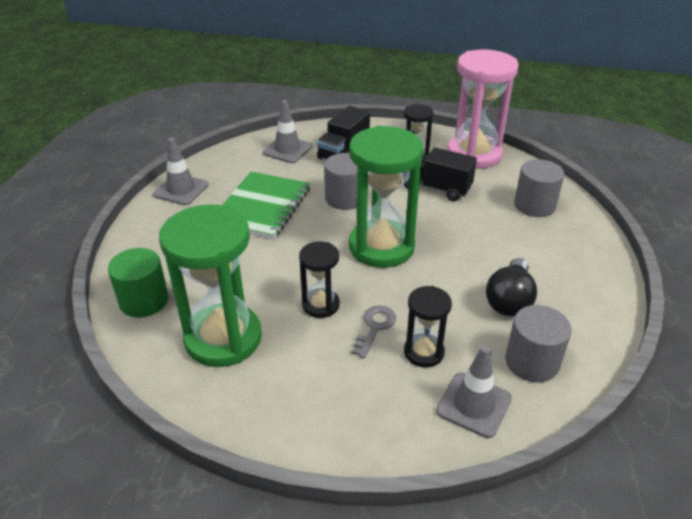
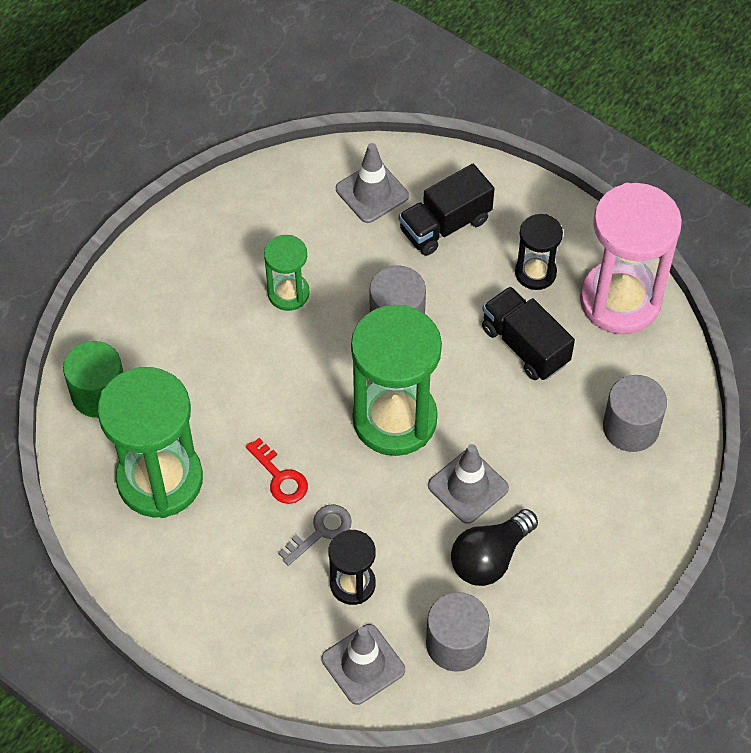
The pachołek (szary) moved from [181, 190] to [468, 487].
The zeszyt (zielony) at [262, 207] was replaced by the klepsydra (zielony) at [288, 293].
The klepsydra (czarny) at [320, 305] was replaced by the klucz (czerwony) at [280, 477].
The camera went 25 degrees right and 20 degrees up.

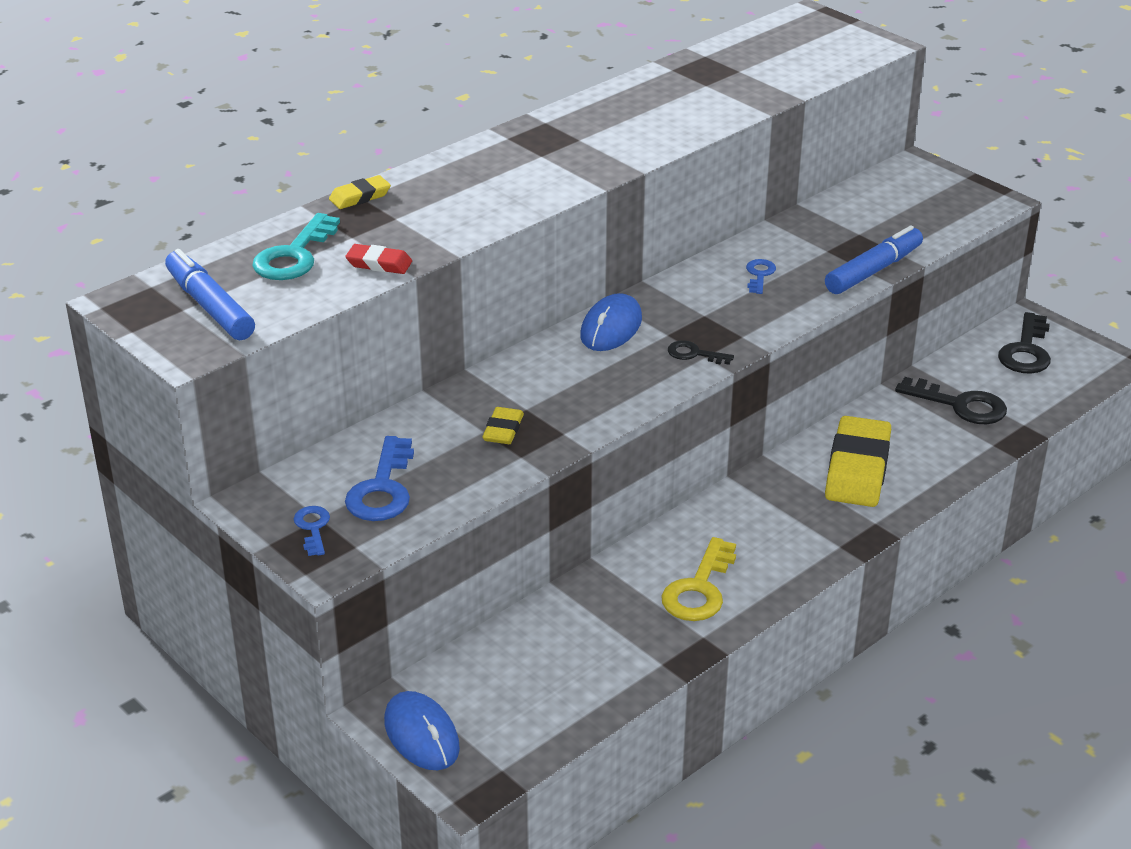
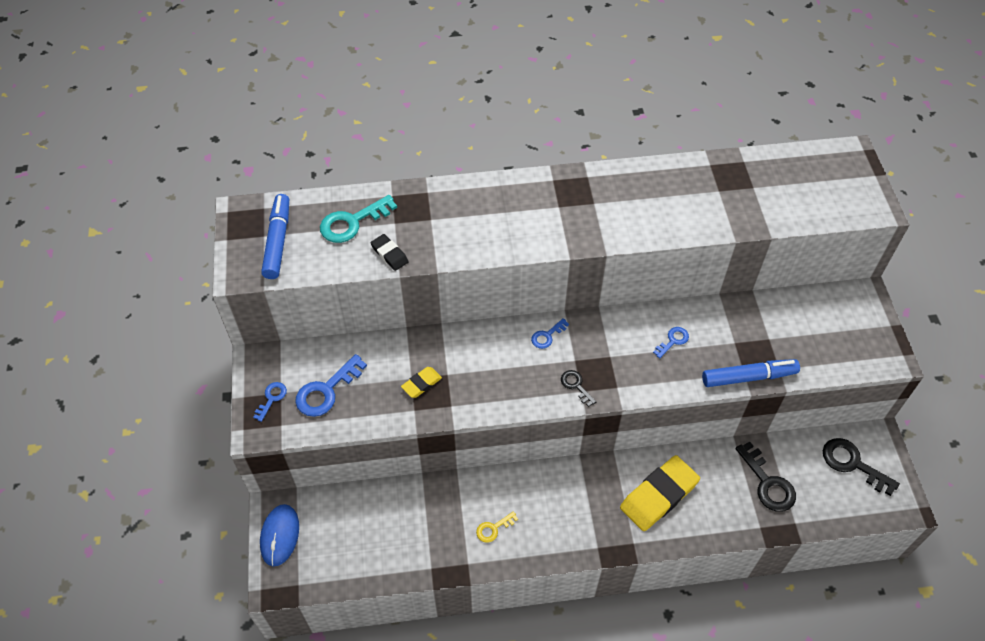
The gumka do mazania (żółty) at [360, 197] disappeared.
The gumka do mazania (czerwony) at [379, 263] became the gumka do mazania (czarny) at [389, 254].
The myszka (niebieski) at [611, 327] was replaced by the klucz (niebieski) at [547, 336].
The klucz (czarny) at [1026, 351] turned 75 degrees clockwise.
The klucz (żółty) at [699, 589] changed to 0.55 times the size.
The camera went 35 degrees right and 20 degrees up.

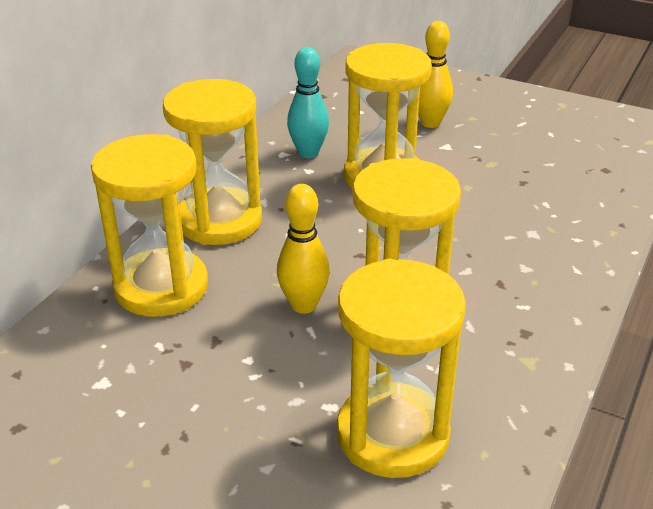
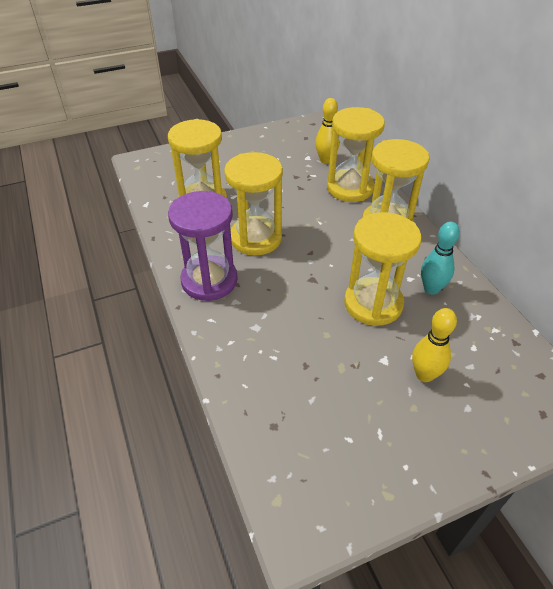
The kręgiel (żółty) moved from [303, 305] to [326, 160].
The klepsydra (fioletowy) at [209, 280] appeared.
The camera went 130 degrees right and 10 degrees up.

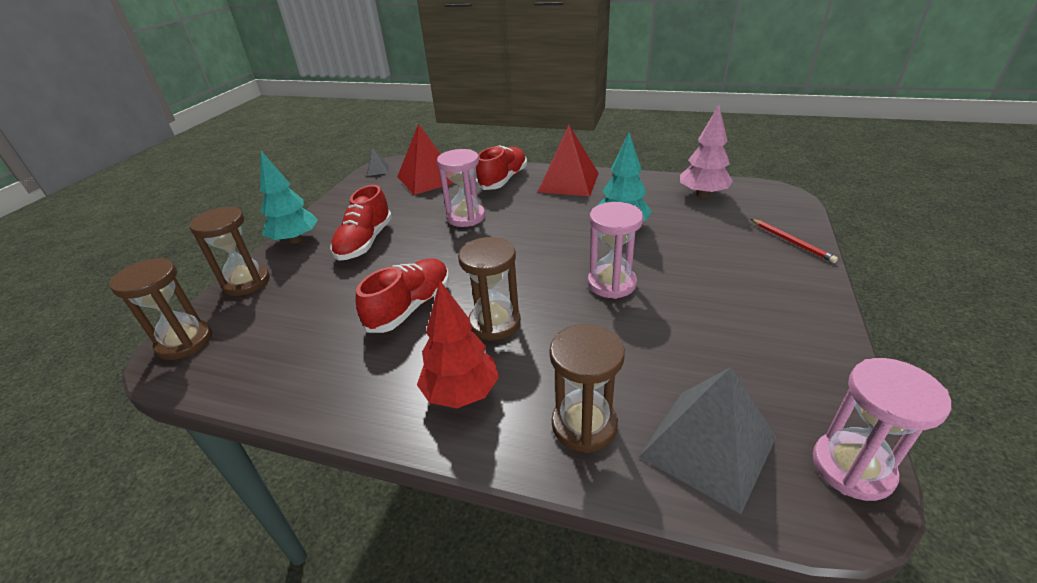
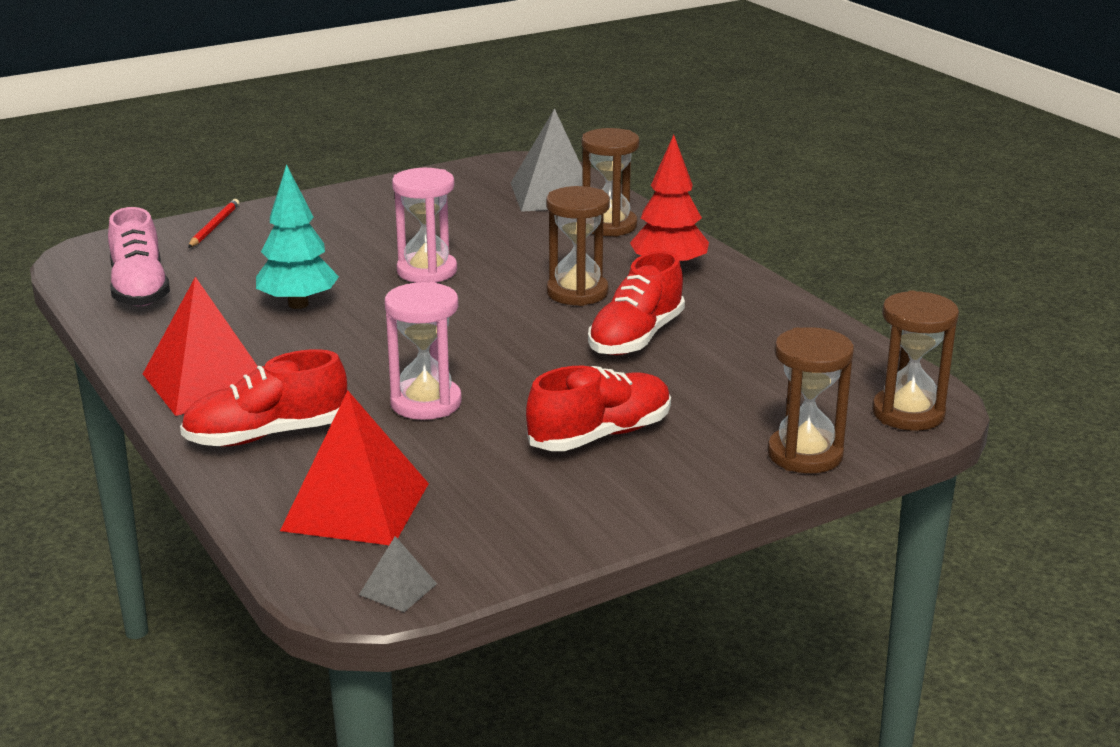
The drzewko (różowy) at [702, 195] was replaced by the but (różowy) at [140, 289].
The drzewko (turkusowy) at [295, 240] disappeared.
The but (czerwony) at [410, 307] turned 45 degrees counterclockwise.
The klepsydra (różowy) at [852, 468] disappeared.
The camera went 140 degrees left and 10 degrees down.

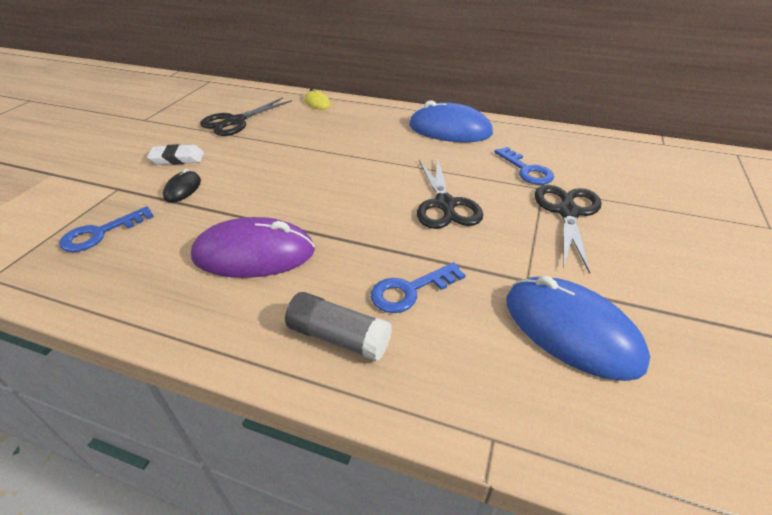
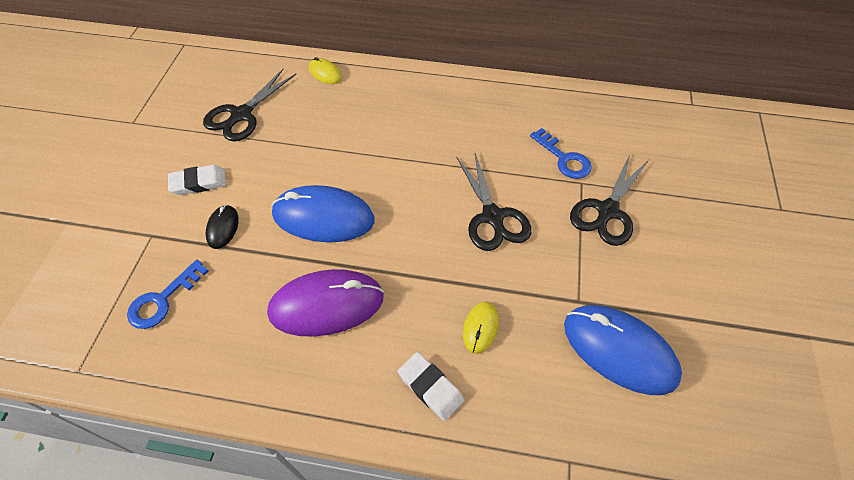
The myszka (niebieski) moved from [450, 130] to [323, 217].
The nożyczki (czarny) at [567, 212] turned 150 degrees counterclockwise.
The klucz (niebieski) at [410, 290] was replaced by the myszka (żółty) at [480, 328].
The klej w sztyfcie (szary) at [339, 337] was replaced by the gumka do mazania (biały) at [430, 387].
The camera went 10 degrees left and 15 degrees up.

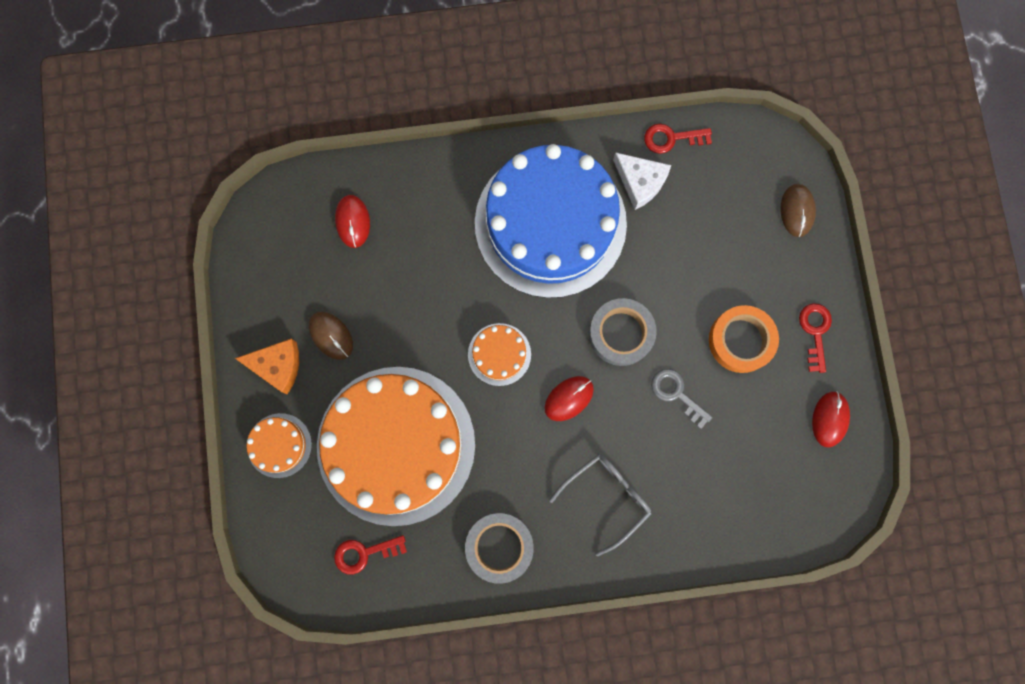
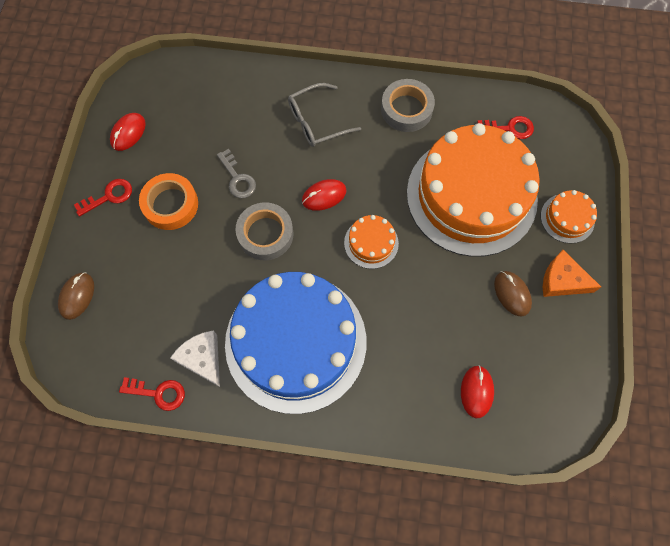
The klucz (czerwony) at [815, 332] turned 135 degrees counterclockwise.
The camera went 165 degrees left and 10 degrees down.

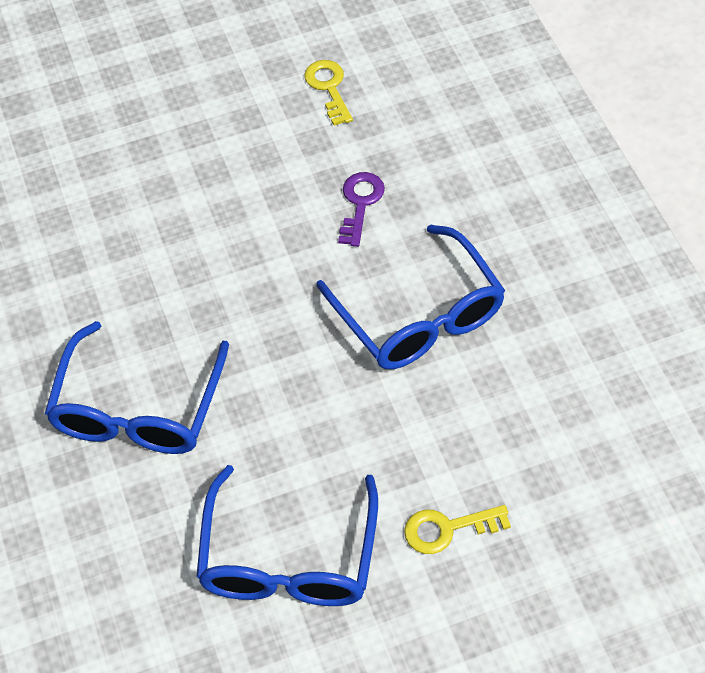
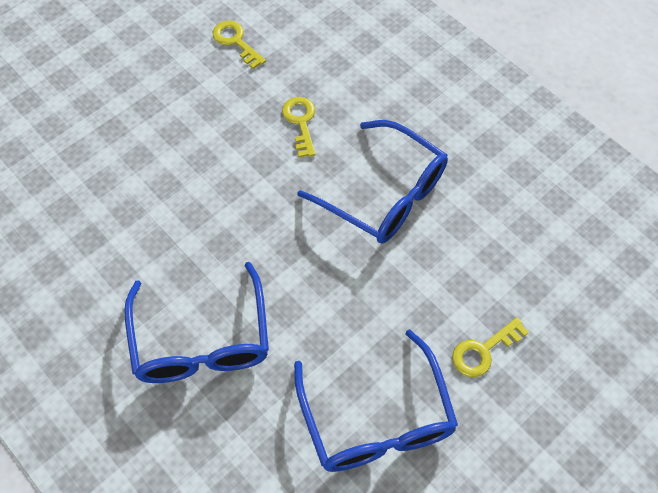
The klucz (fioletowy) at [360, 204] became the klucz (żółty) at [300, 122].
The camera went 25 degrees left and 5 degrees up.

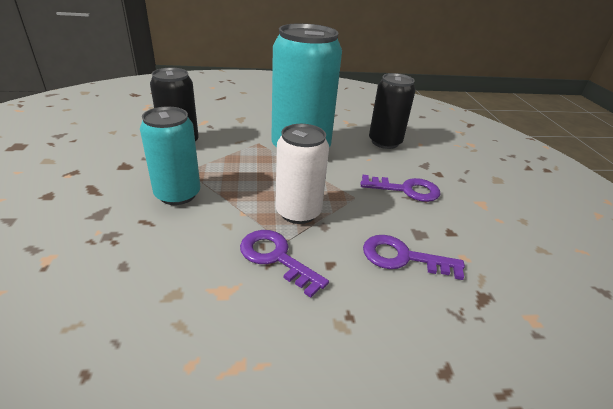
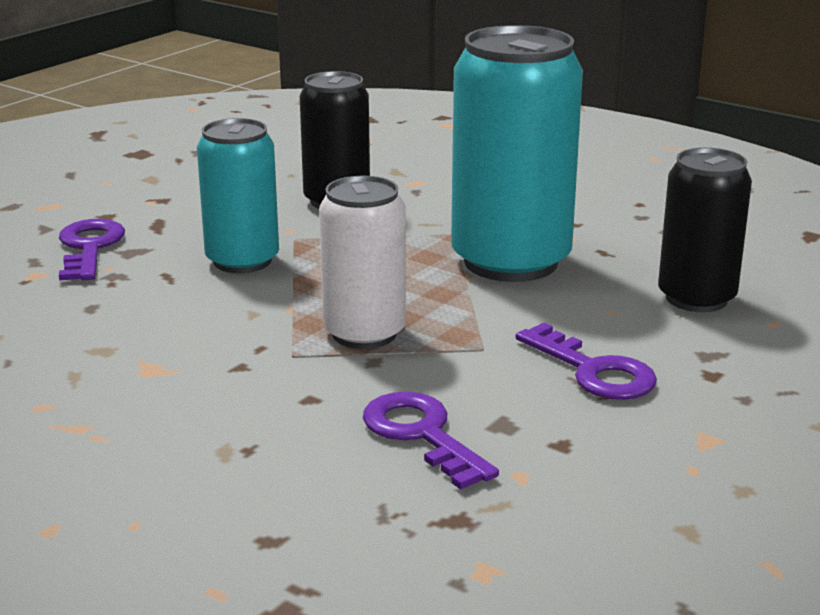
The klucz (fioletowy) moved from [276, 257] to [89, 247].
The camera went 45 degrees right and 10 degrees down.

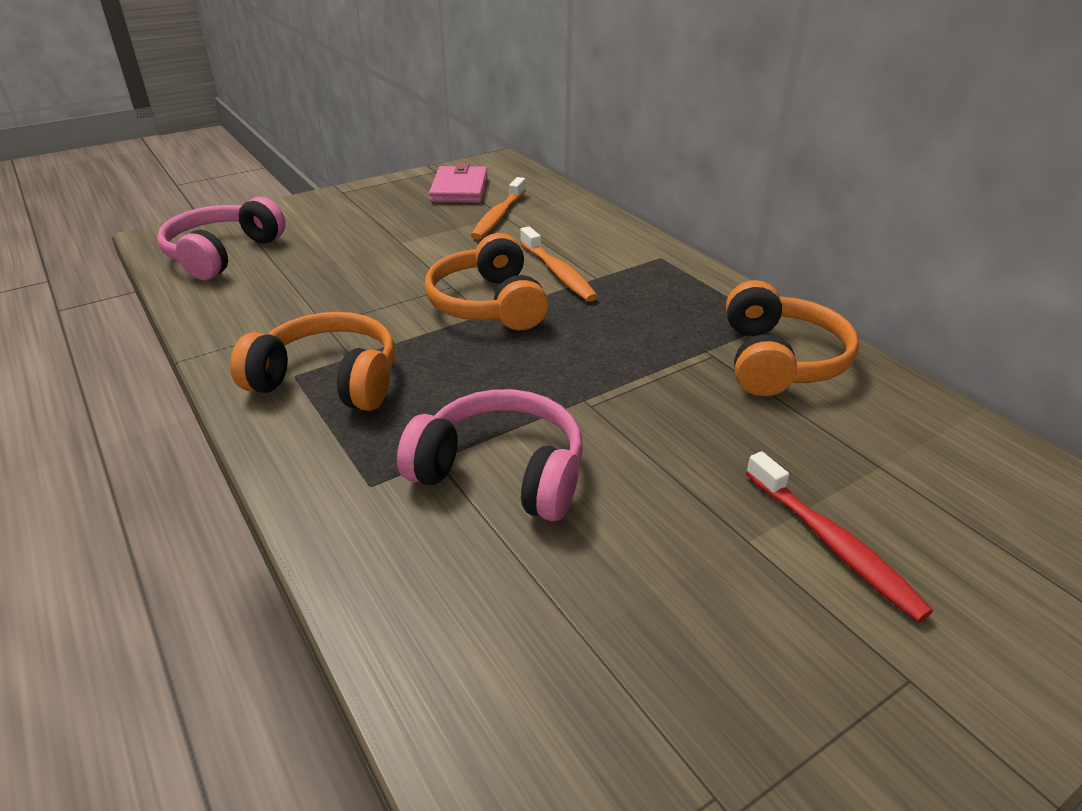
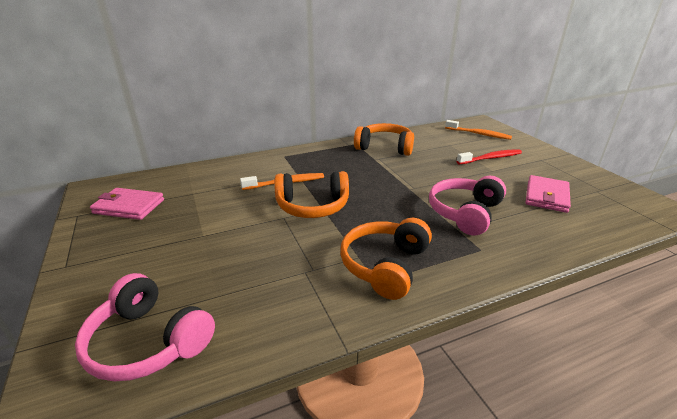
The szczoteczka do zębów (pomarańczowy) moved from [498, 216] to [479, 134].
The portfel (różowy) at [546, 196] appeared.
The camera went 80 degrees left and 5 degrees down.

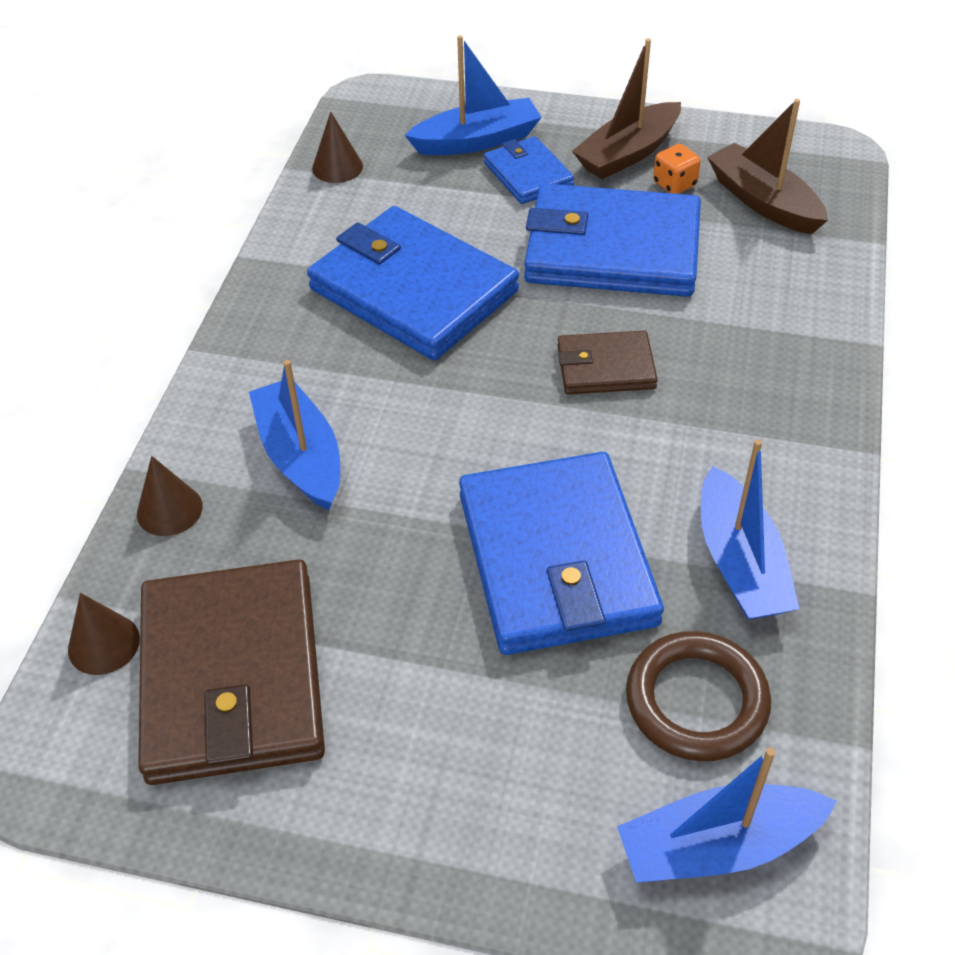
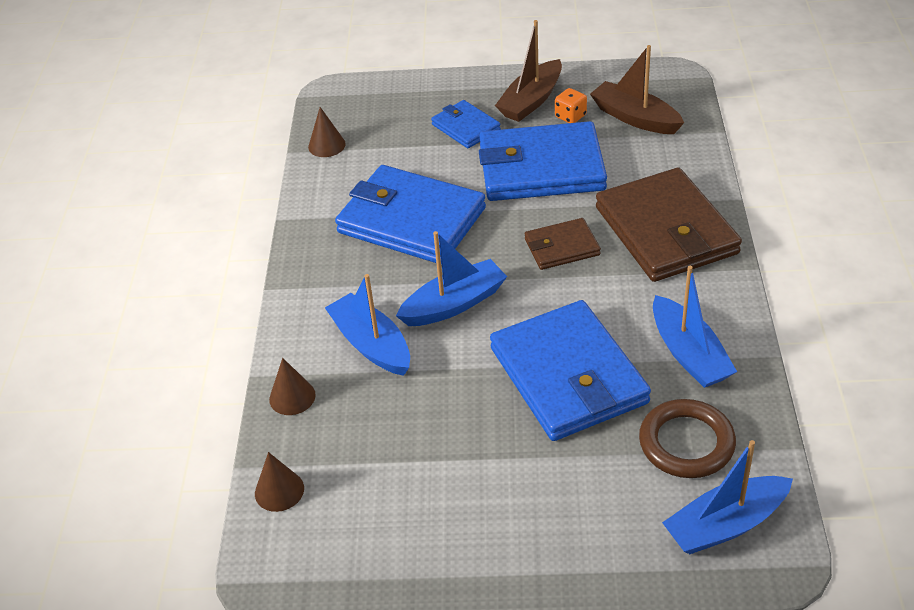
The łódka (niebieski) moved from [477, 141] to [454, 304].
The portfel (brązowy) moved from [232, 677] to [666, 230].
The camera went 10 degrees left and 5 degrees down.

